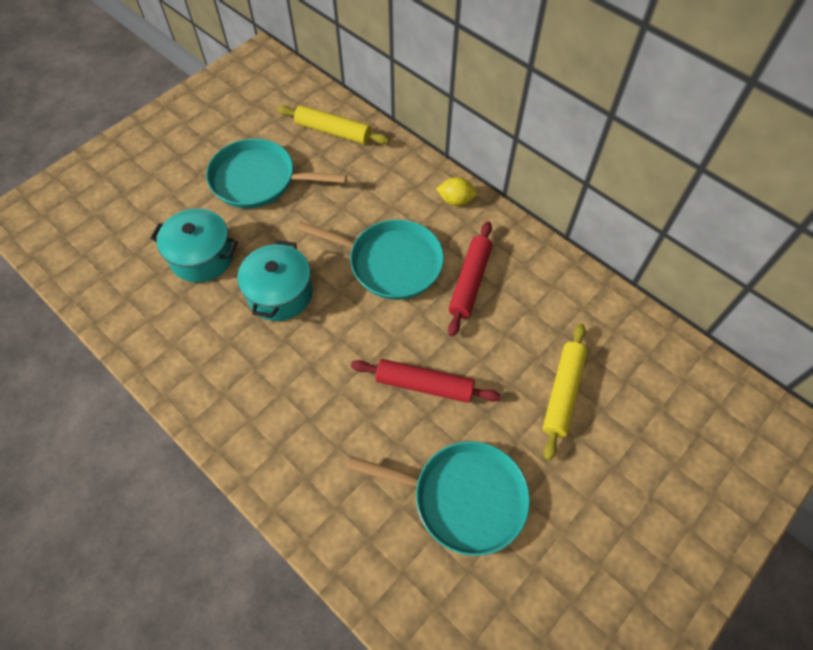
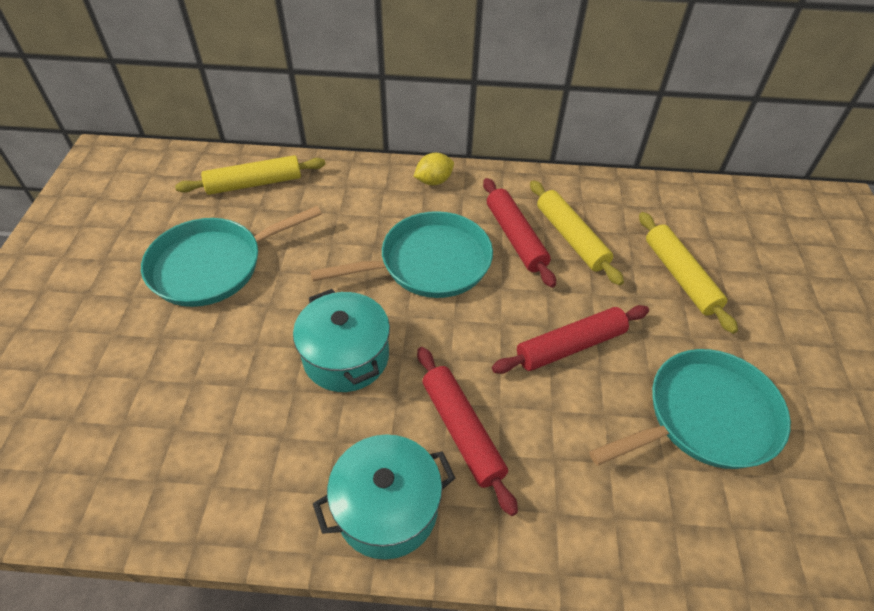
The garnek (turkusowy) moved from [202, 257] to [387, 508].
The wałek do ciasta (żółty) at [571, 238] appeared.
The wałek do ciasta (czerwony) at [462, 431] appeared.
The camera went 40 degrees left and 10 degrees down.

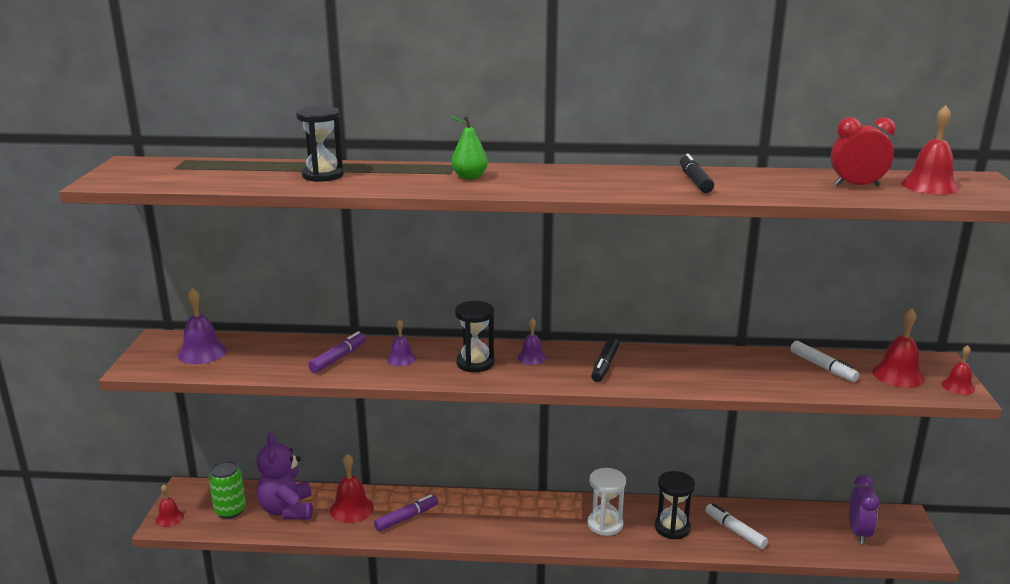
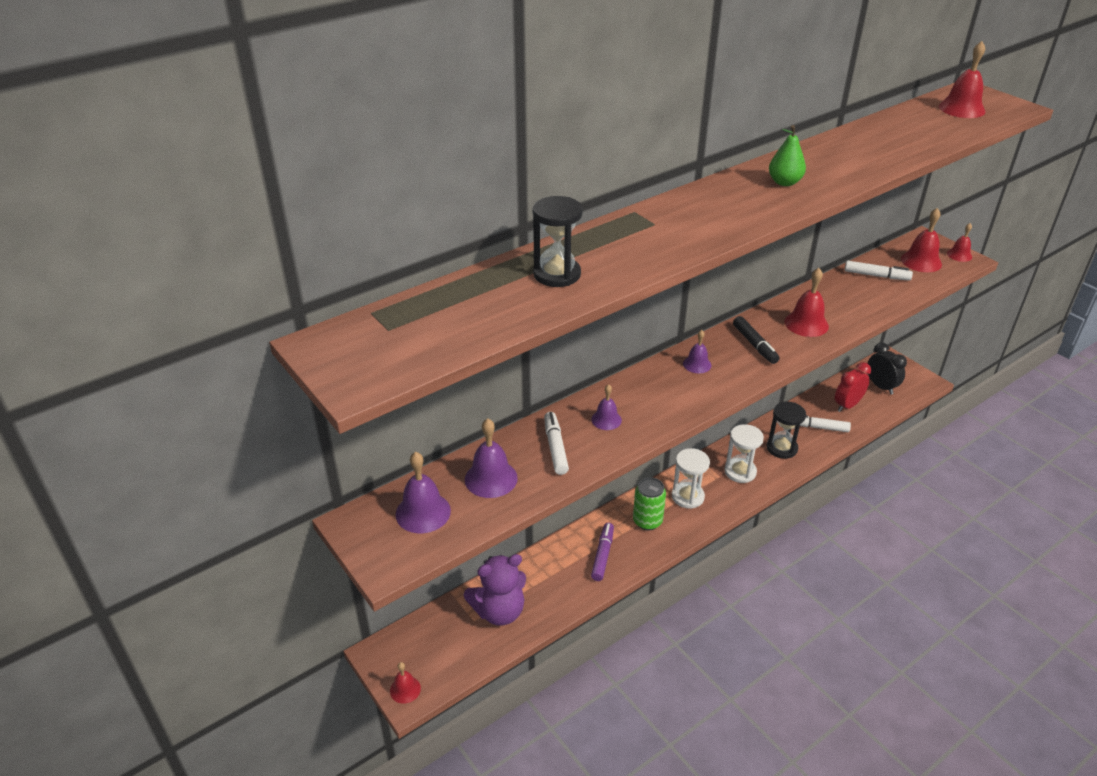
The gruszka (zielony) moved from [469, 177] to [784, 182].
The budzik (czerwony) moved from [856, 186] to [847, 405].
The flamaster (czarny) at [695, 181] disappeared.
The klepsydra (czarny) at [475, 363] disappeared.
The flamaster (fioletowy) at [338, 358] became the flamaster (biały) at [555, 448].
The miś (fioletowy) at [287, 510] turned 60 degrees counterclockwise.
The dzwonek (czerwony) moved from [351, 509] to [806, 324].
The puszka (zielony) moved from [230, 510] to [647, 521].
The budzik (fioletowy) at [859, 533] became the budzik (czarny) at [881, 386].
The dzwonek (fioletowy) at [491, 478] appeared.
The klepsydra (biały) at [687, 496] appeared.
The camera went 40 degrees left and 15 degrees up.

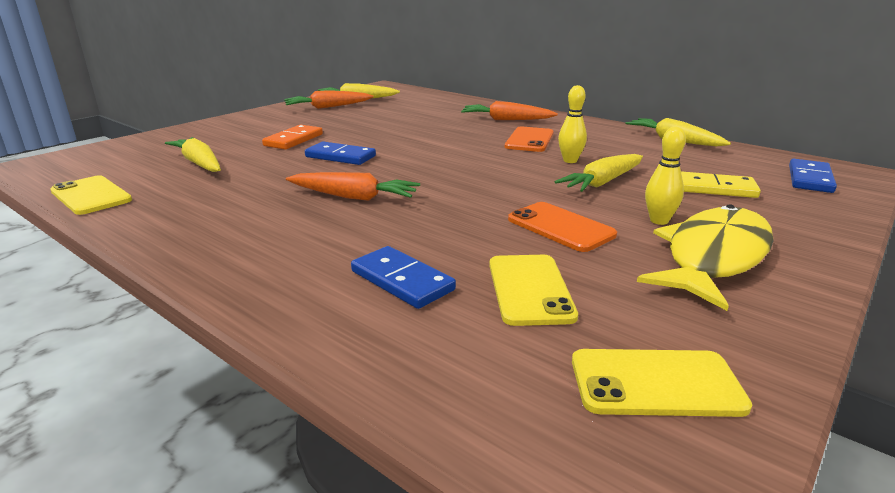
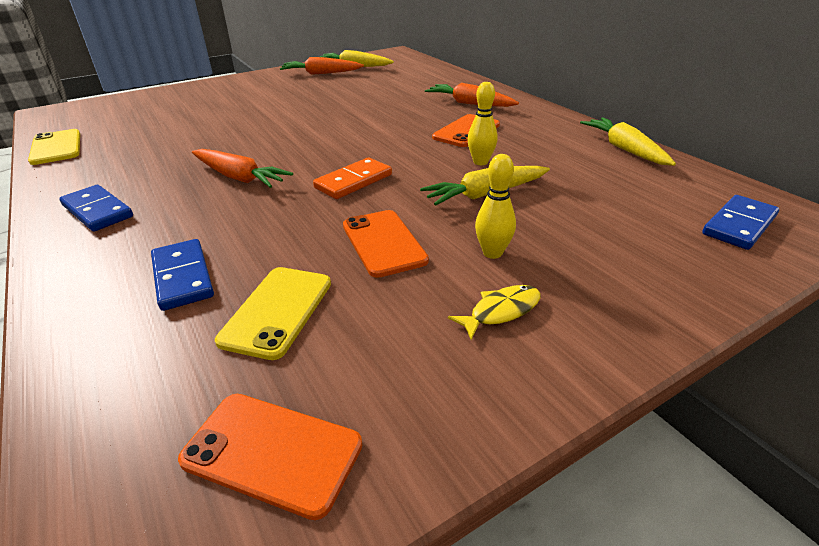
The kostka domina (pomarańczowy) moved from [294, 140] to [353, 181].
The marchewka (żółty) at [199, 163] disappeared.
The kostka domina (niebieski) moved from [340, 157] to [97, 211].
The kostka domina (żółty) at [714, 188] disappeared.
The ryba (żółty) at [713, 257] changed to 0.43 times the size.
The telefon (żółty) at [656, 383] became the telefon (pomarańczowy) at [272, 452].
The camera went 20 degrees right and 10 degrees up.

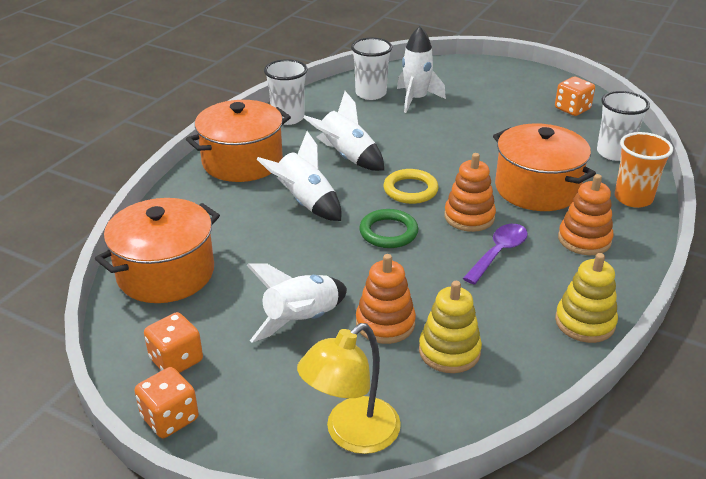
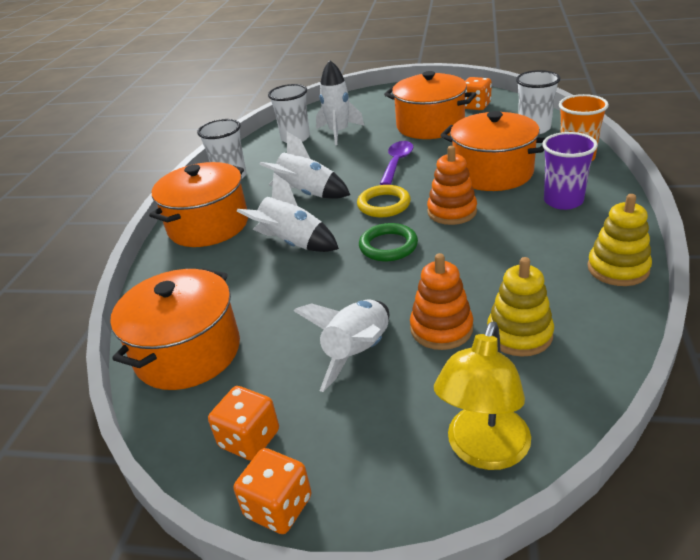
The zabawka nakładanka (pomarańczowy) at [584, 239] was replaced by the szklanka (fioletowy) at [563, 201].
The łyżka (fioletowy) moved from [498, 253] to [397, 163].
The garnek (pomarańczowy) at [430, 125] appeared.
The camera went 15 degrees left and 0 degrees up.

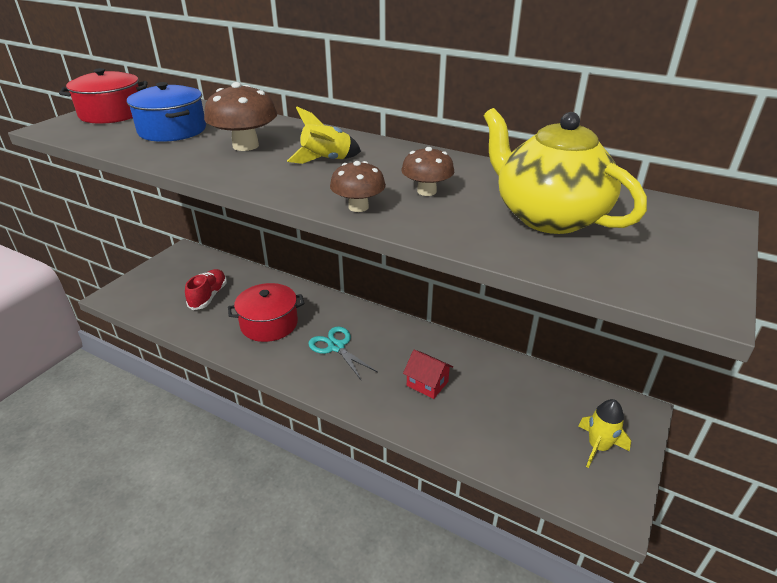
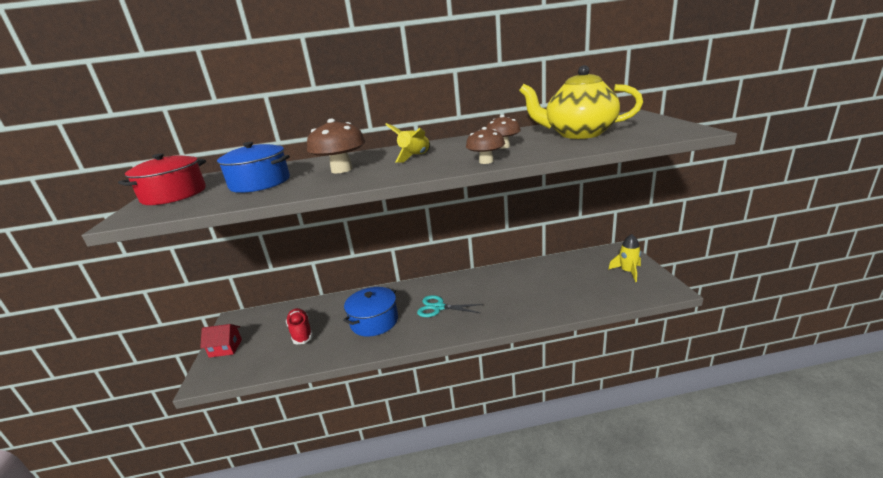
The garnek (czerwony) at [269, 324] became the garnek (niebieski) at [374, 321].
The domek (czerwony) moved from [427, 383] to [225, 348].
The camera went 35 degrees left and 10 degrees down.

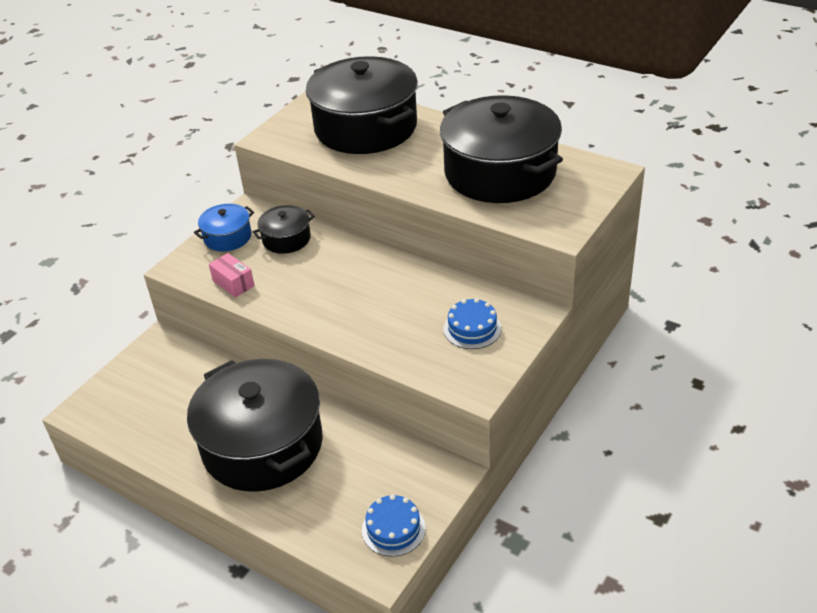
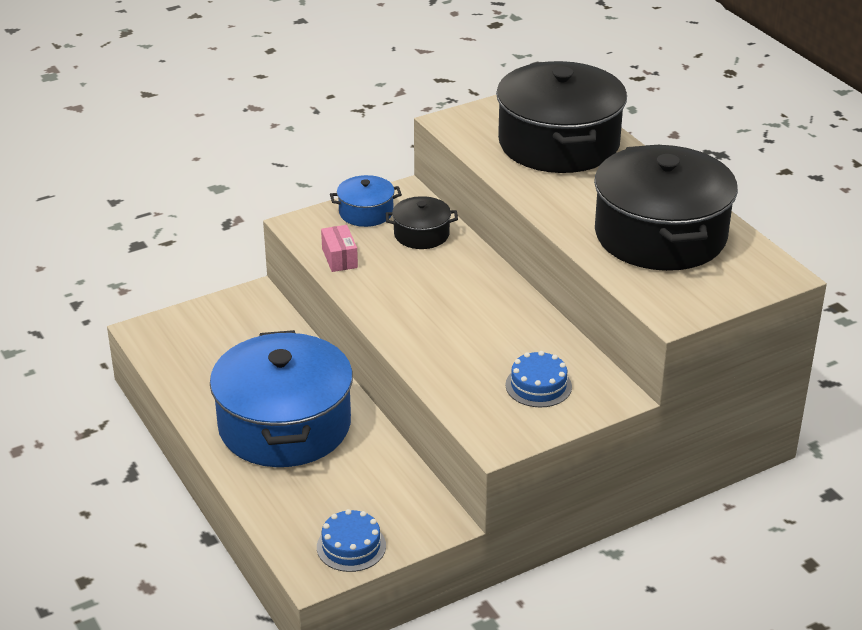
The garnek (czarny) at [262, 445] became the garnek (niebieski) at [284, 425].
The camera went 25 degrees right and 5 degrees down.

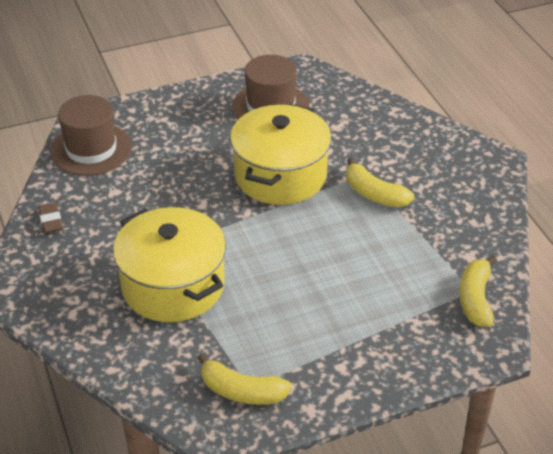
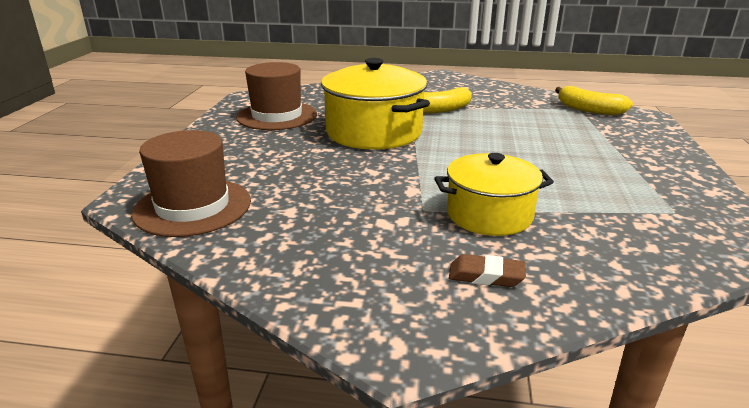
The gumka do mazania (brązowy) moved from [51, 221] to [486, 276].
The garnek (żółty) at [173, 285] changed to 0.66 times the size.
The banan (żółty) at [242, 391] disappeared.
The camera went 60 degrees left and 15 degrees down.

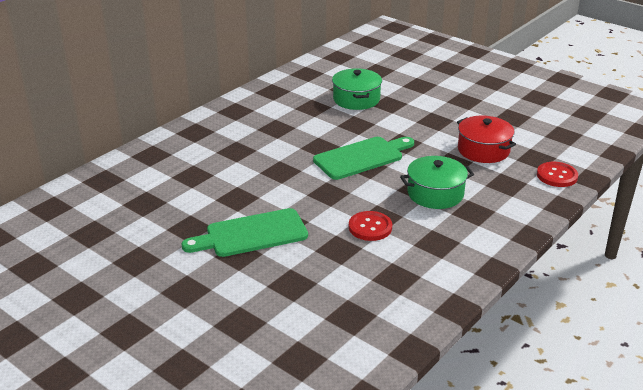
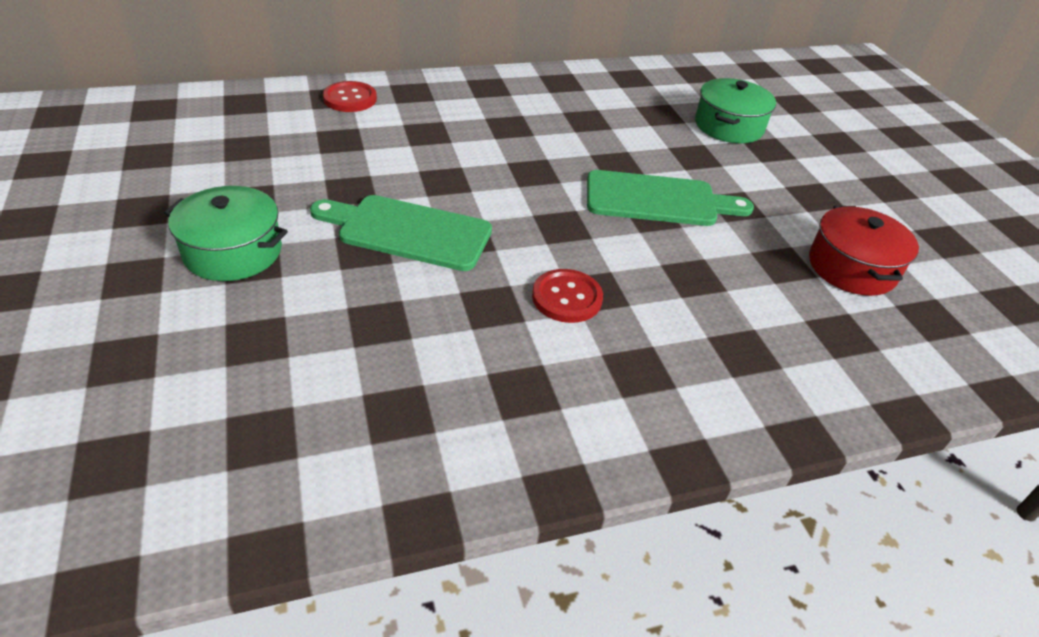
The garnek (zielony) moved from [435, 194] to [233, 251].
The guzik (czerwony) moved from [557, 176] to [350, 99].
The camera went 30 degrees right and 10 degrees up.

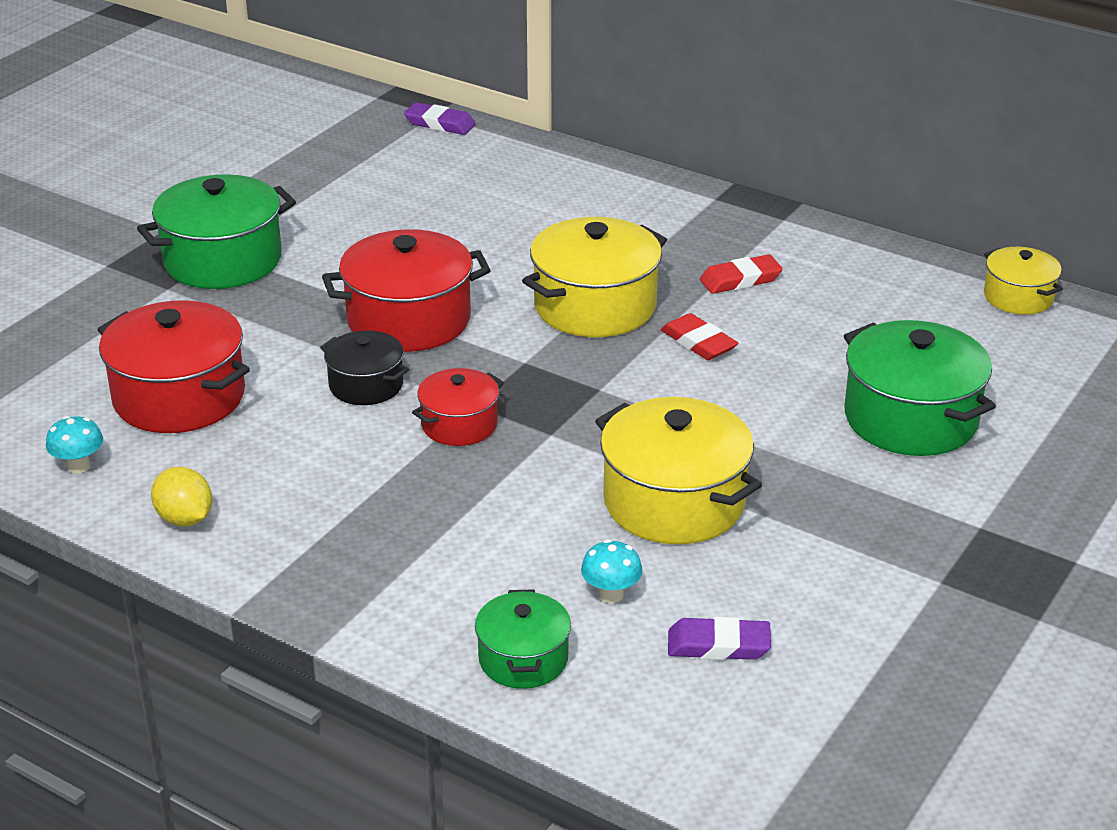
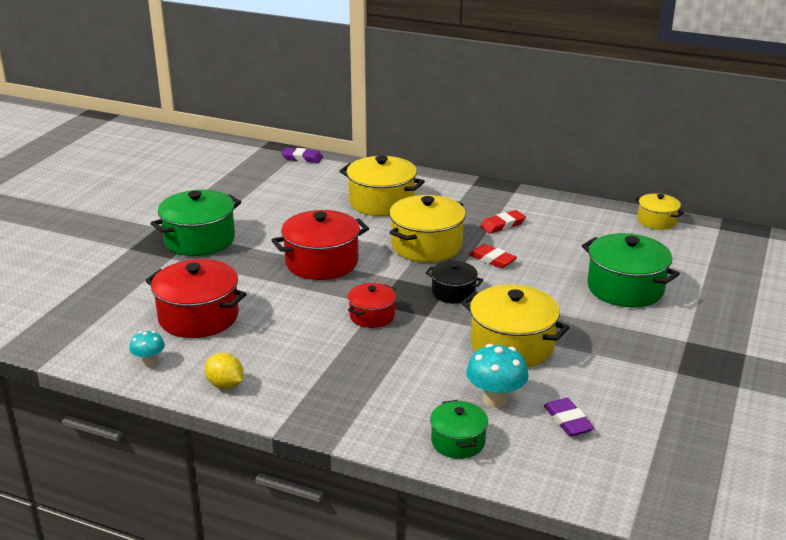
The garnek (czarny) moved from [366, 385] to [453, 292].
The grzyb (turkusowy) at [611, 594] changed to 1.68 times the size.
The gumka do mazania (fioletowy) at [718, 645] turned 75 degrees clockwise.
The garnek (żółty) at [381, 202] appeared.
The camera went 10 degrees left and 5 degrees down.

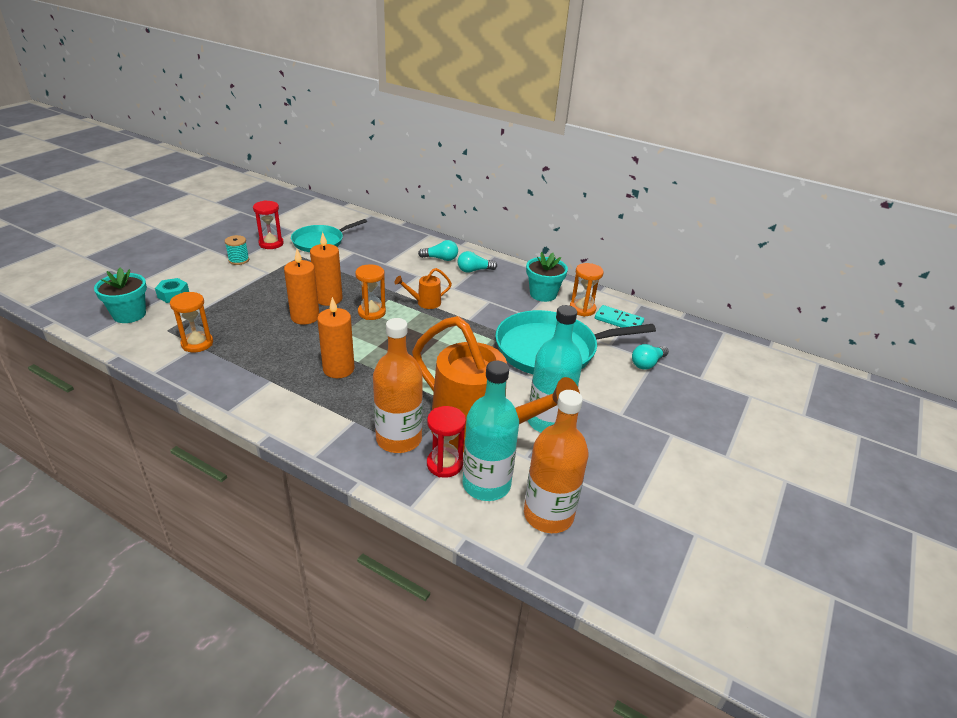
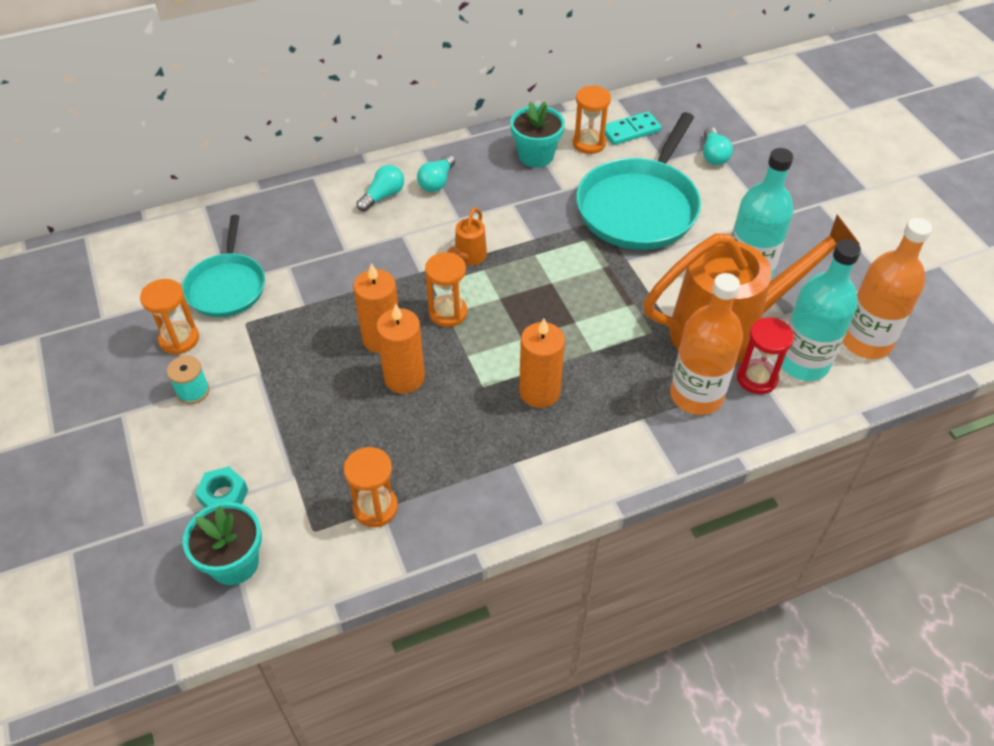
The klepsydra (czerwony) at [271, 244] became the klepsydra (pomarańczowy) at [179, 339].
The camera went 50 degrees left and 15 degrees up.

